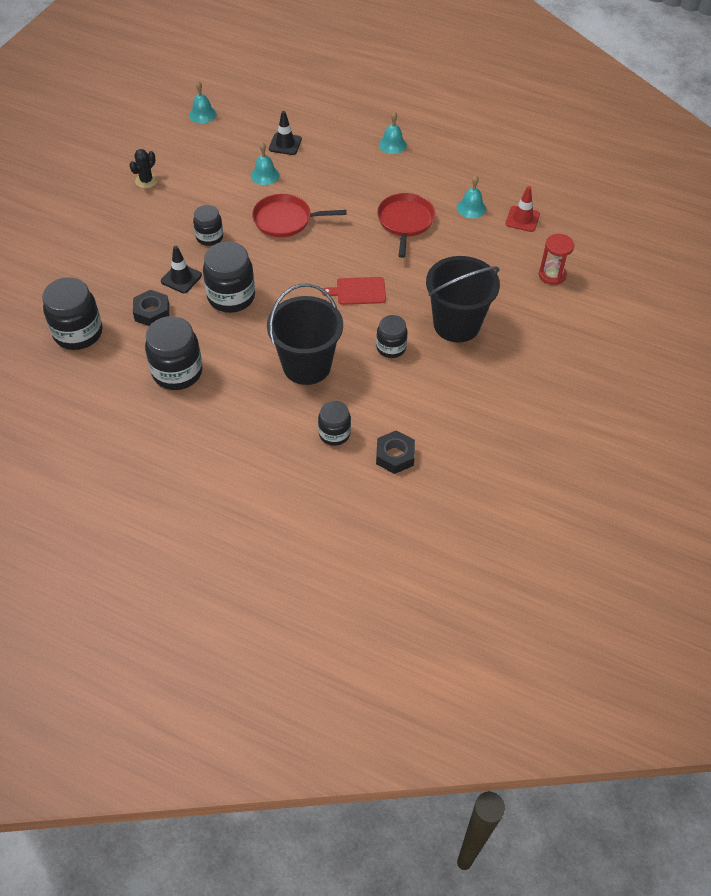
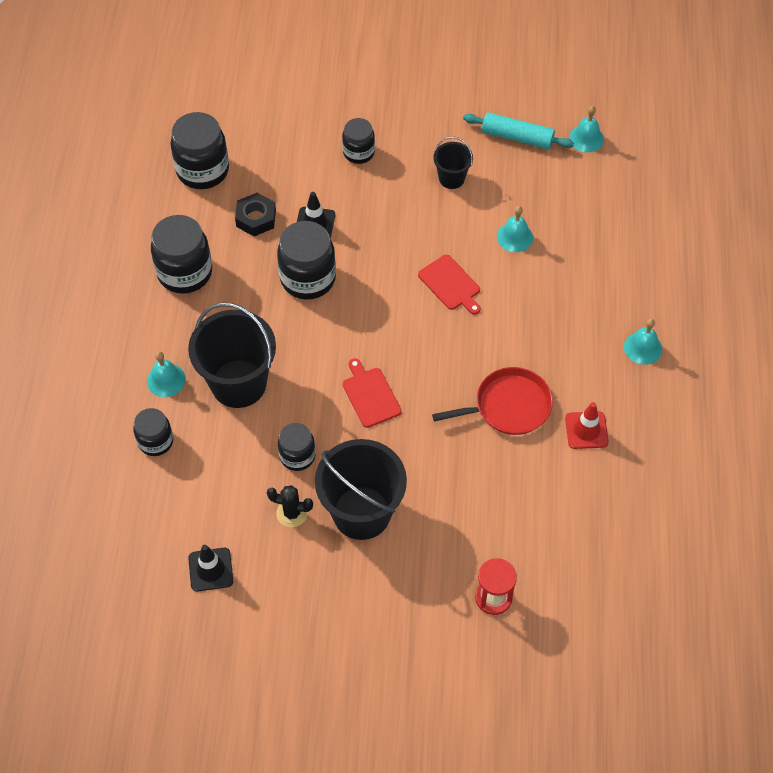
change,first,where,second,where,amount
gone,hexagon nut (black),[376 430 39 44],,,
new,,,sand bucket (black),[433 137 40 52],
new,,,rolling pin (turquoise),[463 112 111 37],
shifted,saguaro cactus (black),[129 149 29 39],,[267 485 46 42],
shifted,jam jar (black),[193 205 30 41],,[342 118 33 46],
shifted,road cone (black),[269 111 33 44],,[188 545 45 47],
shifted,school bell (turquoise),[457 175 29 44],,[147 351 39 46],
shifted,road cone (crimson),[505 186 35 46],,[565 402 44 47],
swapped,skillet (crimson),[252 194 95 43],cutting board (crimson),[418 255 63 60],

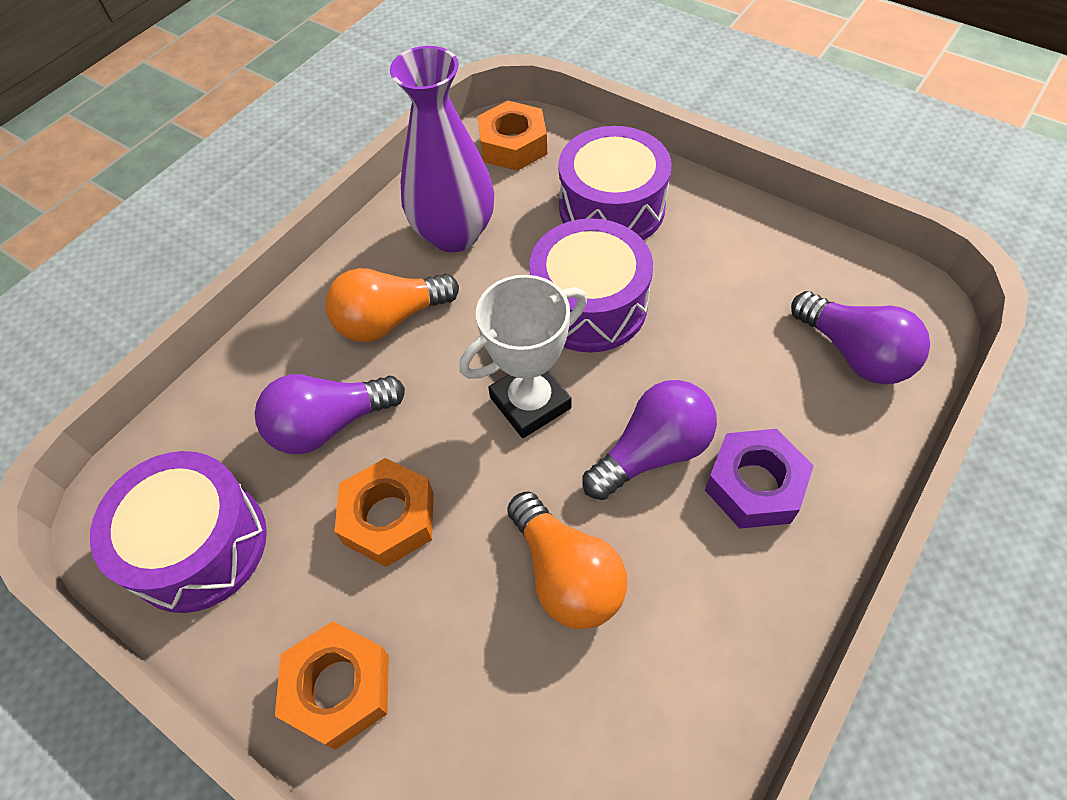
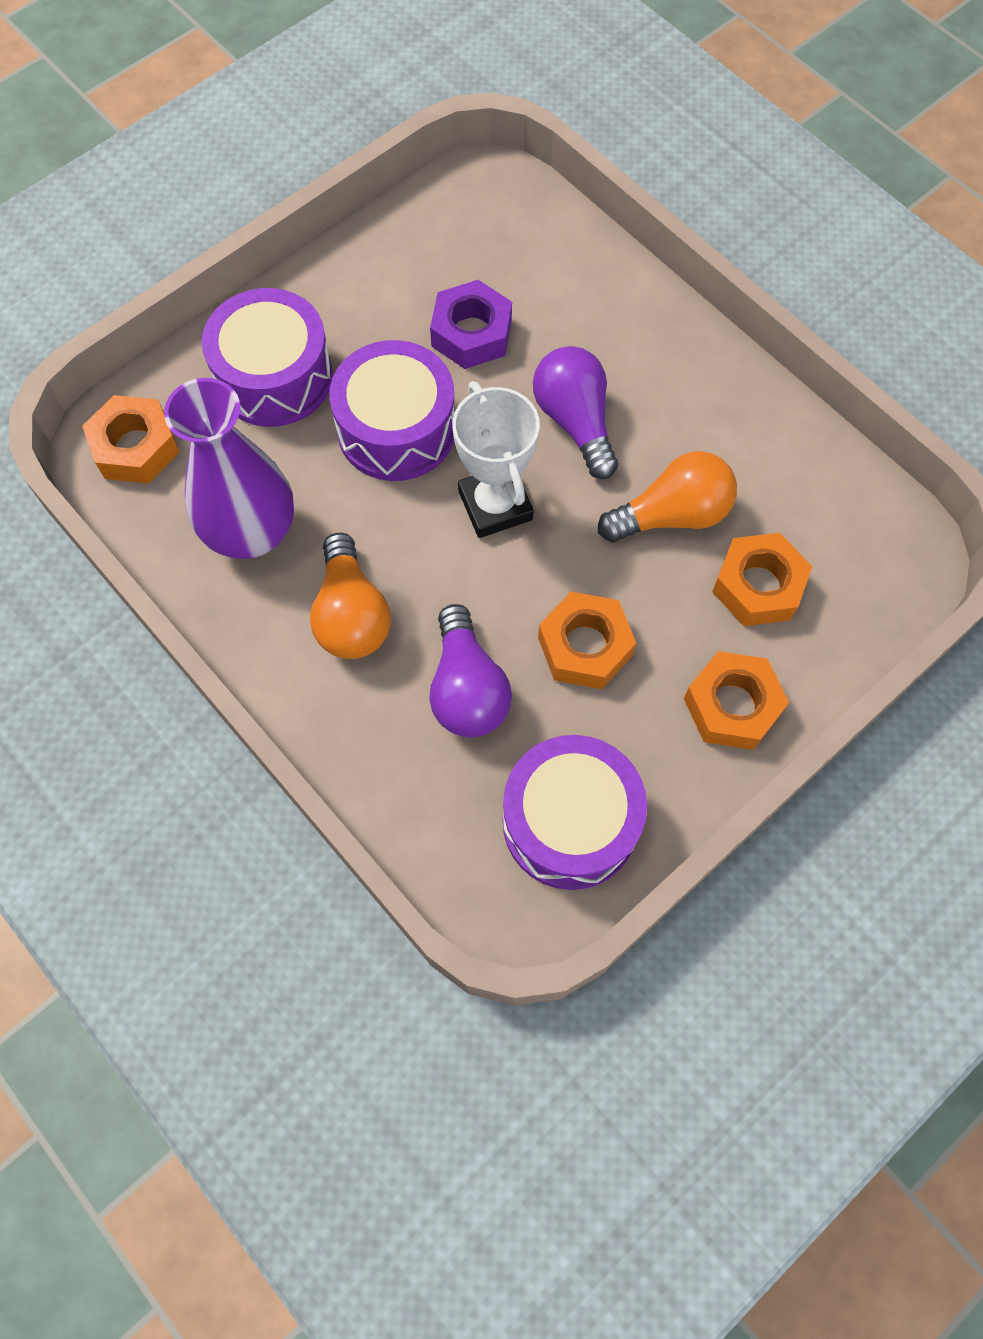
change,first,where,second,where,amount
gone,lightbulb (royal purple),[791 291 139 93],,,
new,,,hexagon nut (bright orange),[712 533 100 93],
shifted,hexagon nut (royal purple),[705 429 109 100],,[430 280 82 89],

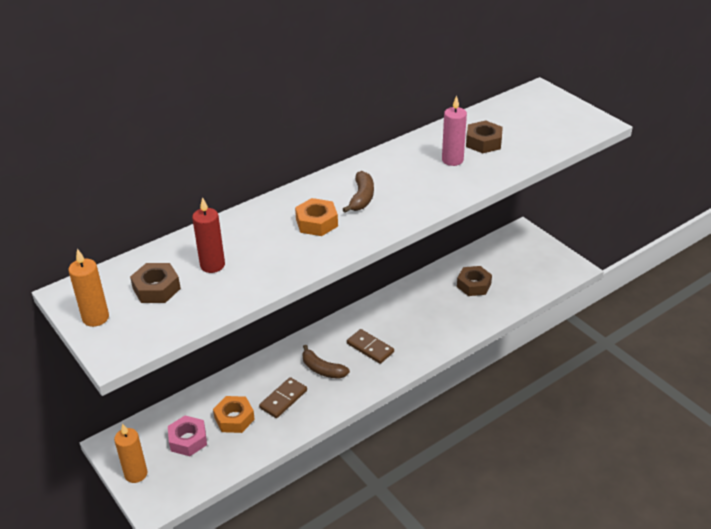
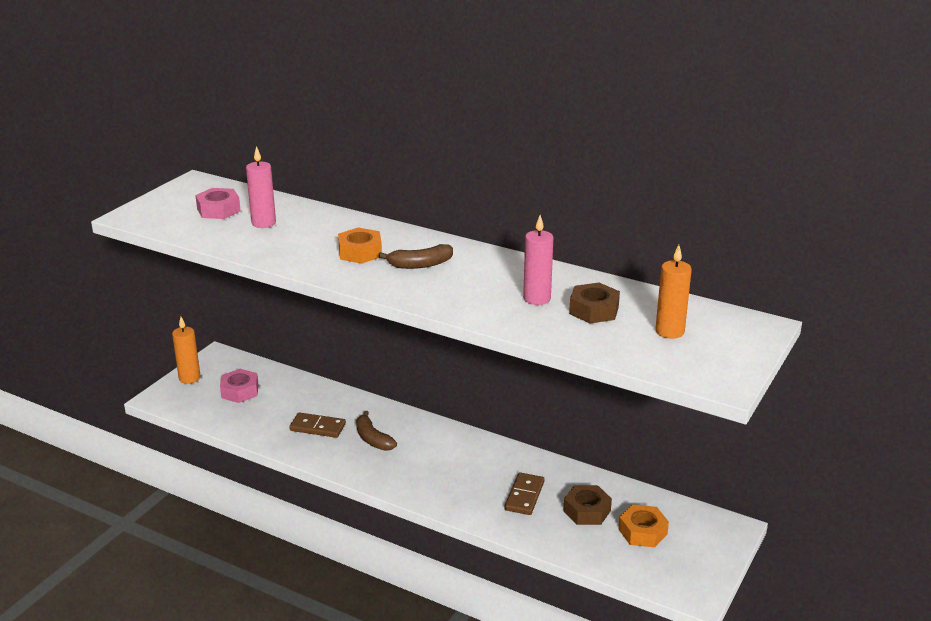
change,first,where,second,where,amount
shifted,pillar candle (bright orange),[68 249 41 78],,[655 245 37 94],
shifted,hexagon nut (bright orange),[213 396 42 37],,[618 504 51 44],
shifted,domino tile (dark brown),[347 329 47 35],,[505 473 40 42],
repainted,hexagon nut (dark brown),[130 263 51 40],hexagon nut (rose-pink),[195 188 46 31],
repainted,pillar candle (crimson),[192 197 33 76],pillar candle (rose-pink),[246 146 30 82],
rotated,banana (dark brown),[302 345 48 34],,[356 411 41 40],45 degrees counterclockwise

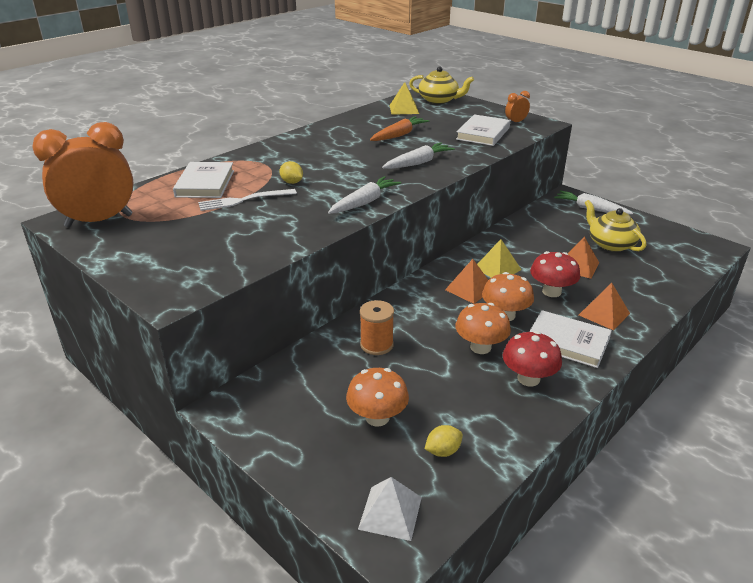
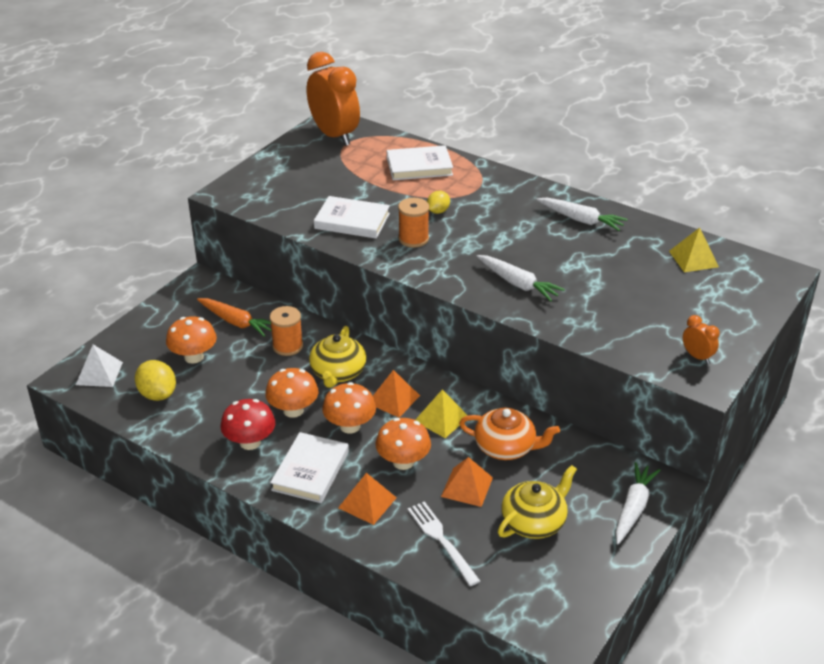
change,first,where,second,where,amount
new,,,bobbin (bright orange),[398 198 31 50],
new,,,tea pot (bright orange),[459 408 101 52],
shifted,fork (white),[198 189 99 22],,[407 501 73 85],
shifted,toy carrot (white),[328 176 73 38],,[536 198 92 33],
shifted,toy carrot (bright orange),[370 116 59 25],,[197 298 74 39],
shifted,tea pot (yellow),[409 66 65 38],,[309 326 57 62],
shifted,hardback (white),[456 114 54 32],,[314 196 76 43],
repainted,toadstool (crimson),[530 251 50 46],toadstool (bright orange),[376 418 55 52],
scaled,lemon (yellow),[425 425 38 32],,[135 360 41 41],x1.60

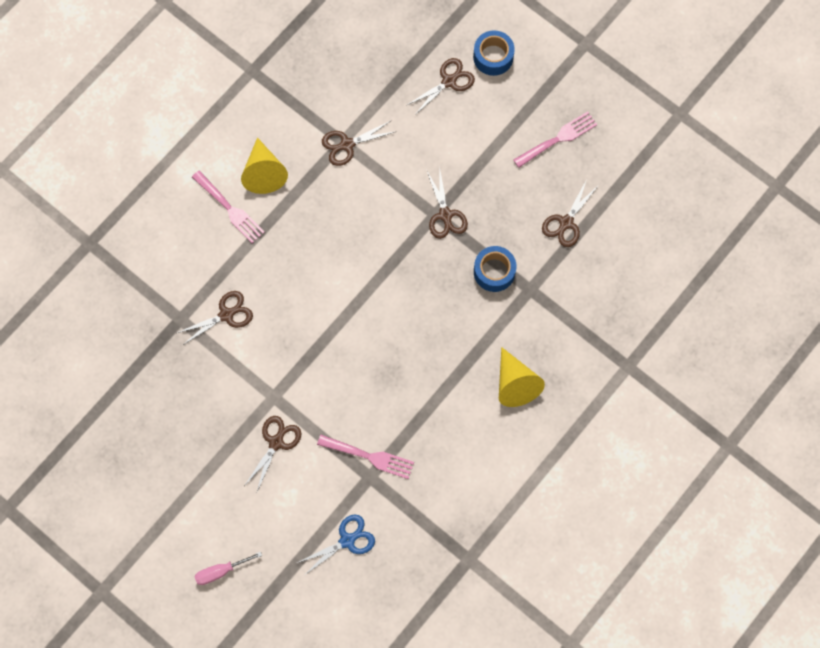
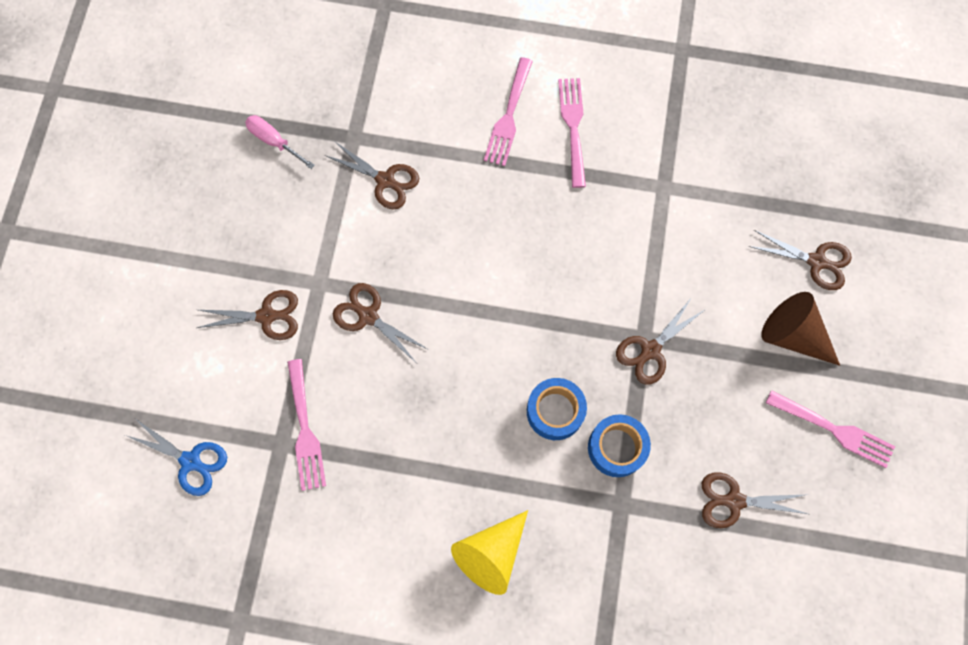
change,first,where,second,where,amount
new,,,cone shape (dark brown),[761 292 79 74],
shifted,hand screwdriver (rose-pink),[194 552 68 33],,[245 115 70 54],
shifted,scissors (dark brown),[322 120 75 46],,[333 283 96 79],
shifted,tape (cobalt),[473 30 42 46],,[527 378 60 62],
swapped,cone shape (yellow),[241 137 47 57],fork (rose-pink),[558 78 28 110],

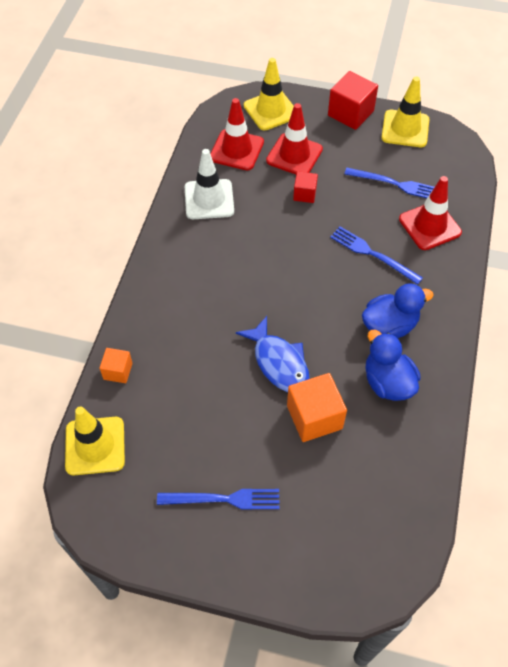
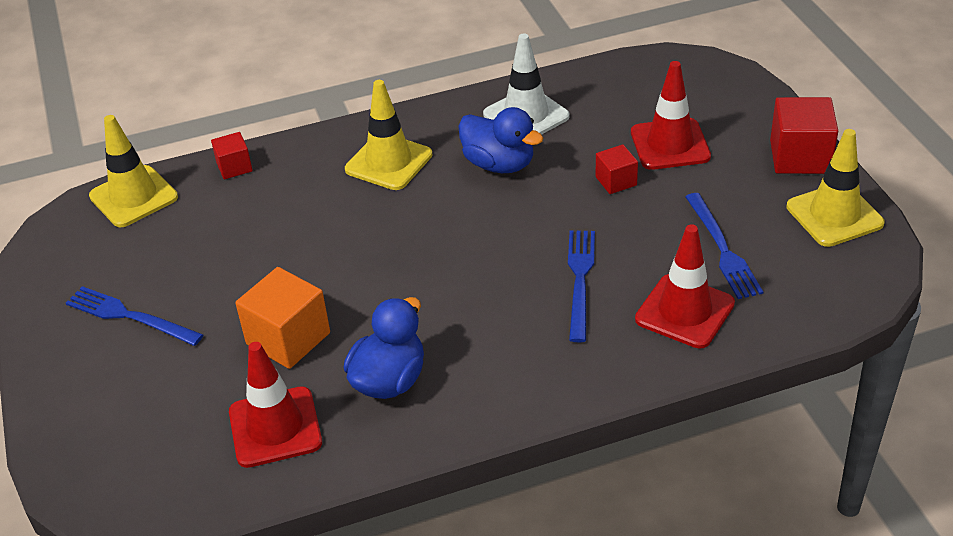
change,first,where,second,where,amount
gone,fish (cobalt),[236 316 74 76],,,
shifted,road cone (crimson),[210 98 54 72],,[229 342 93 126],
shifted,road cone (yellow),[244 58 50 72],,[345 80 87 110],
shifted,duck (cobalt),[362 283 72 56],,[458 107 85 66],
repainted,block (bright orange),[99 348 34 35],block (crimson),[211 132 42 47],
rotated,fork (cobalt),[157 489 123 21],,[66 286 137 60],150 degrees clockwise

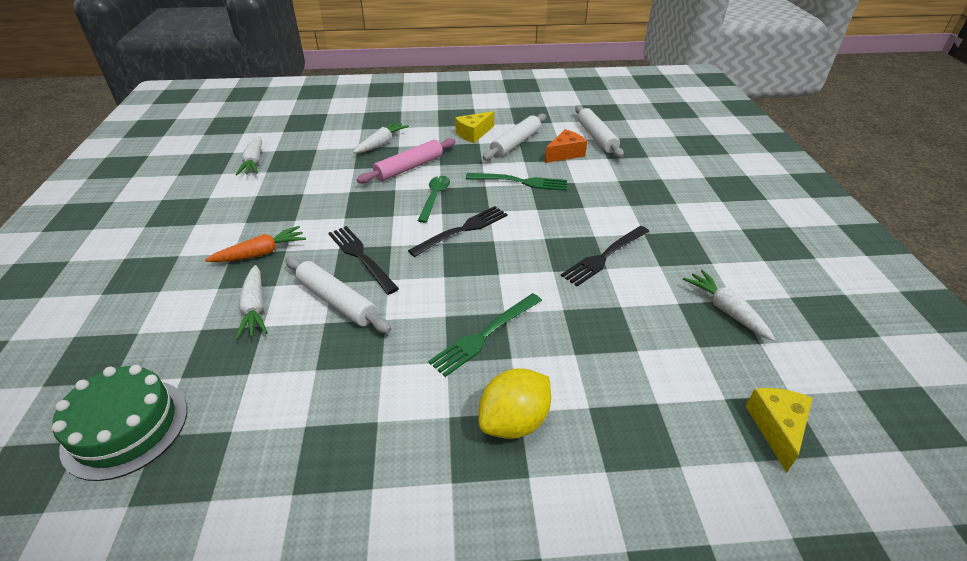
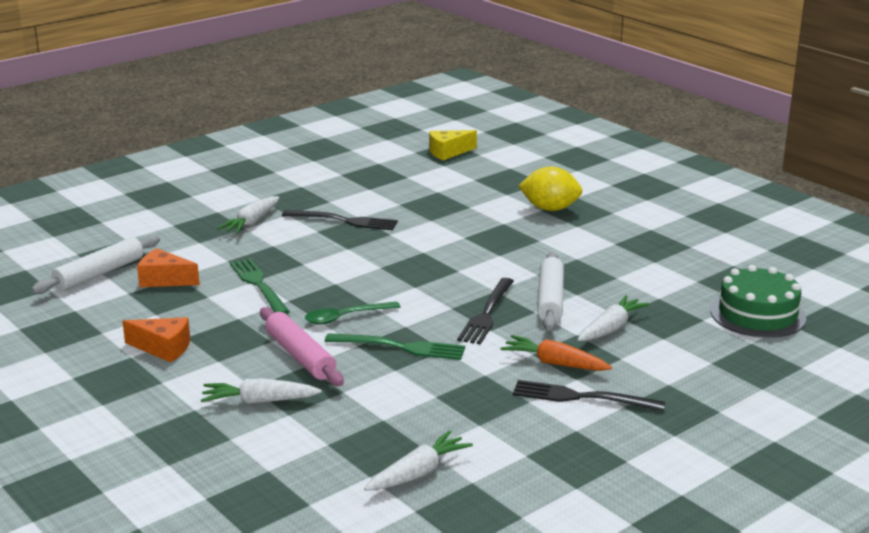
change,first,where,second,where,amount
gone,rolling pin (white),[482 114 64 47],,,
shifted,fork (black),[408 206 99 51],,[513 380 152 31],
shifted,fork (leaf-green),[428 293 114 84],,[325 333 140 27],
shifted,toy carrot (white),[683 270 93 71],,[217 196 62 38],
repainted,cheese (yellow),[455 111 39 32],cheese (bright orange),[122 317 68 45],
rotated,rolling pin (rose-pink),[357 138 98 46],,[260 307 84 79],45 degrees clockwise

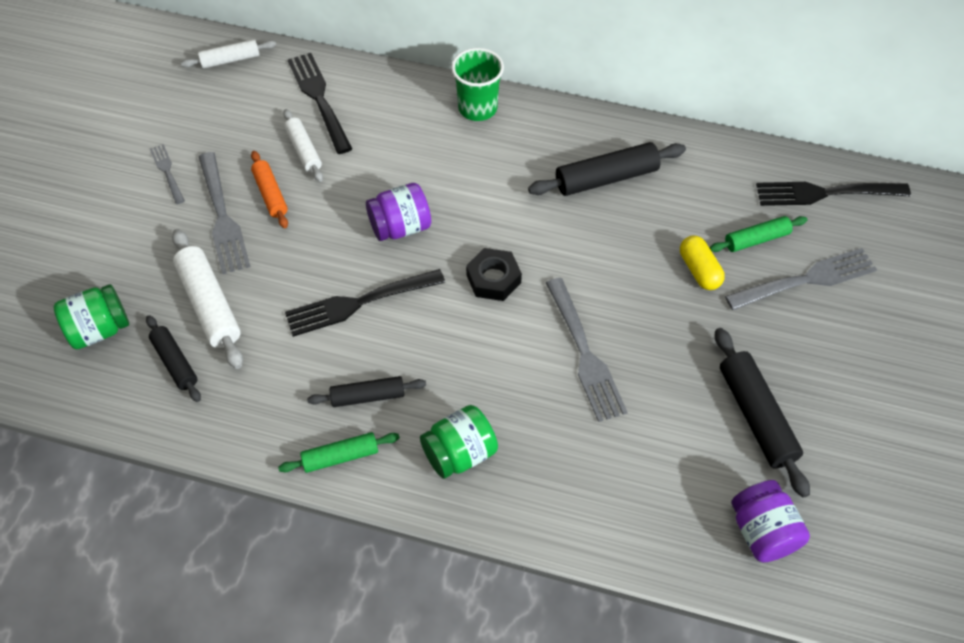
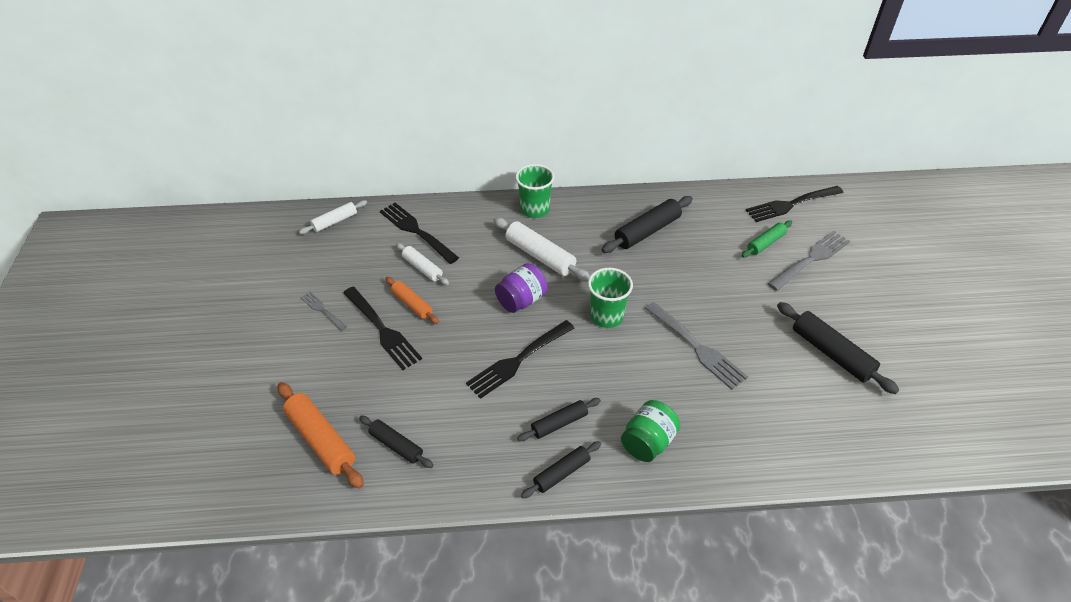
change,first,where,second,where,amount
gone,pill shape (yellow),[680 236 45 54],,,
gone,jam jar (royal purple),[731 480 79 82],,,
shifted,rolling pin (white),[172 229 71 140],,[493 217 97 64],
swapped,jam jar (leaf-green),[53 284 76 66],rolling pin (bright orange),[278 382 86 107],
swapped,hexagon nut (black),[466 248 56 53],beaker (leaf-green),[588 268 45 60],
repainted,fork (ash-grey),[199 152 51 122],fork (black),[343 287 79 83],
repainted,rolling pin (leaf-green),[278 432 122 41],rolling pin (black),[521 441 80 57],

